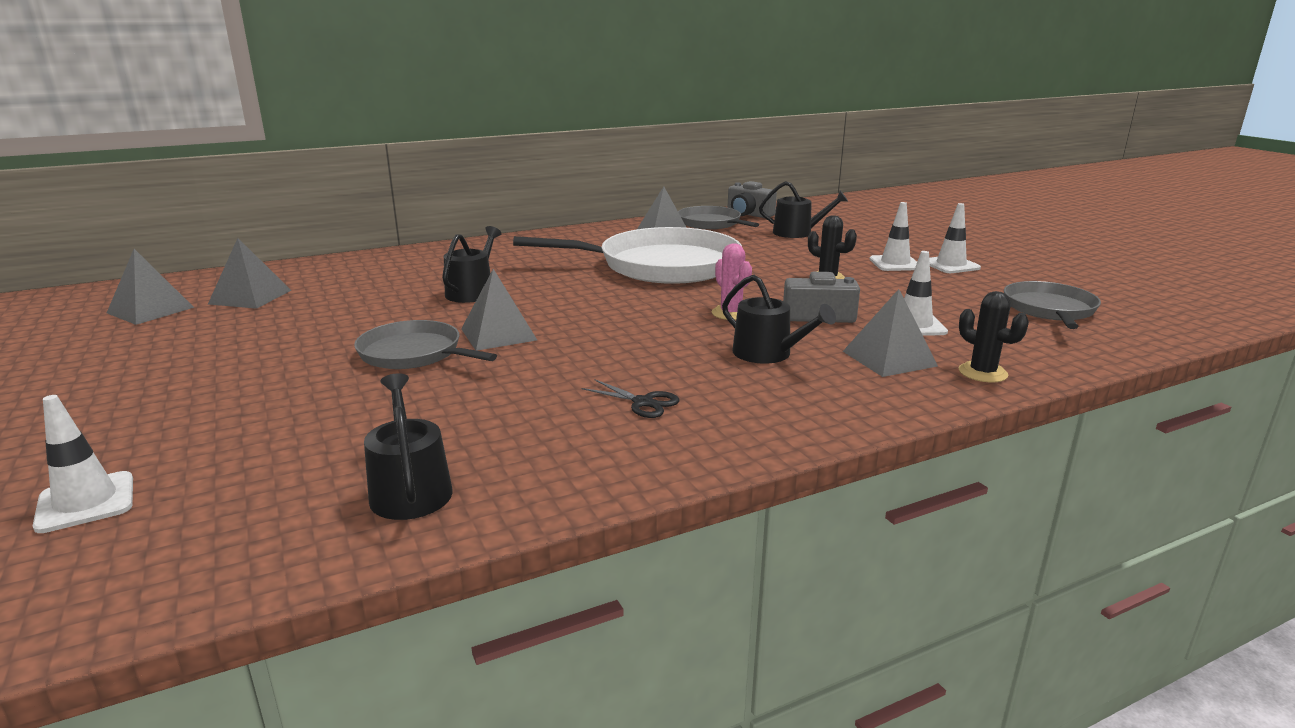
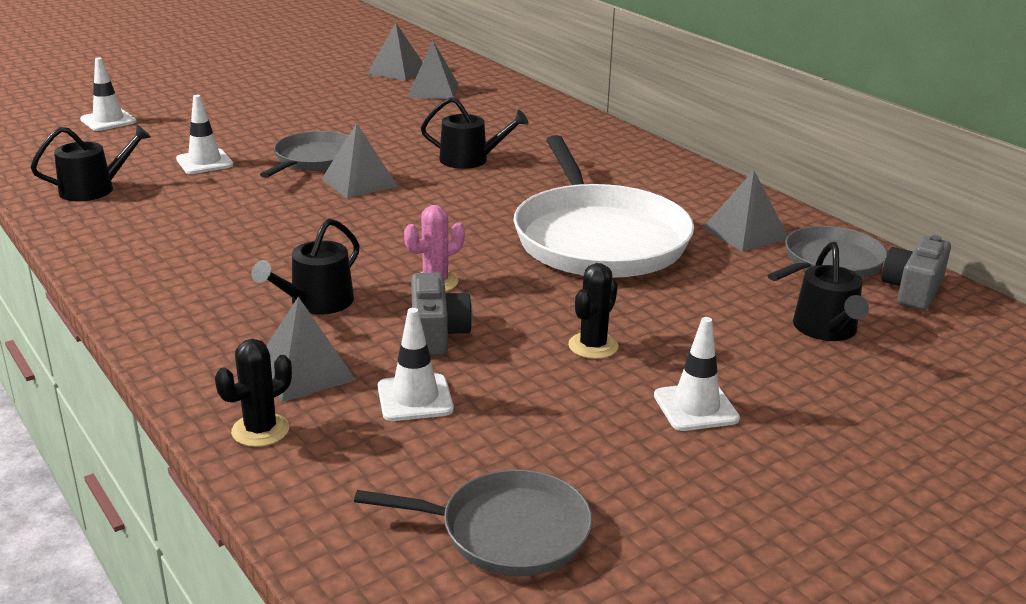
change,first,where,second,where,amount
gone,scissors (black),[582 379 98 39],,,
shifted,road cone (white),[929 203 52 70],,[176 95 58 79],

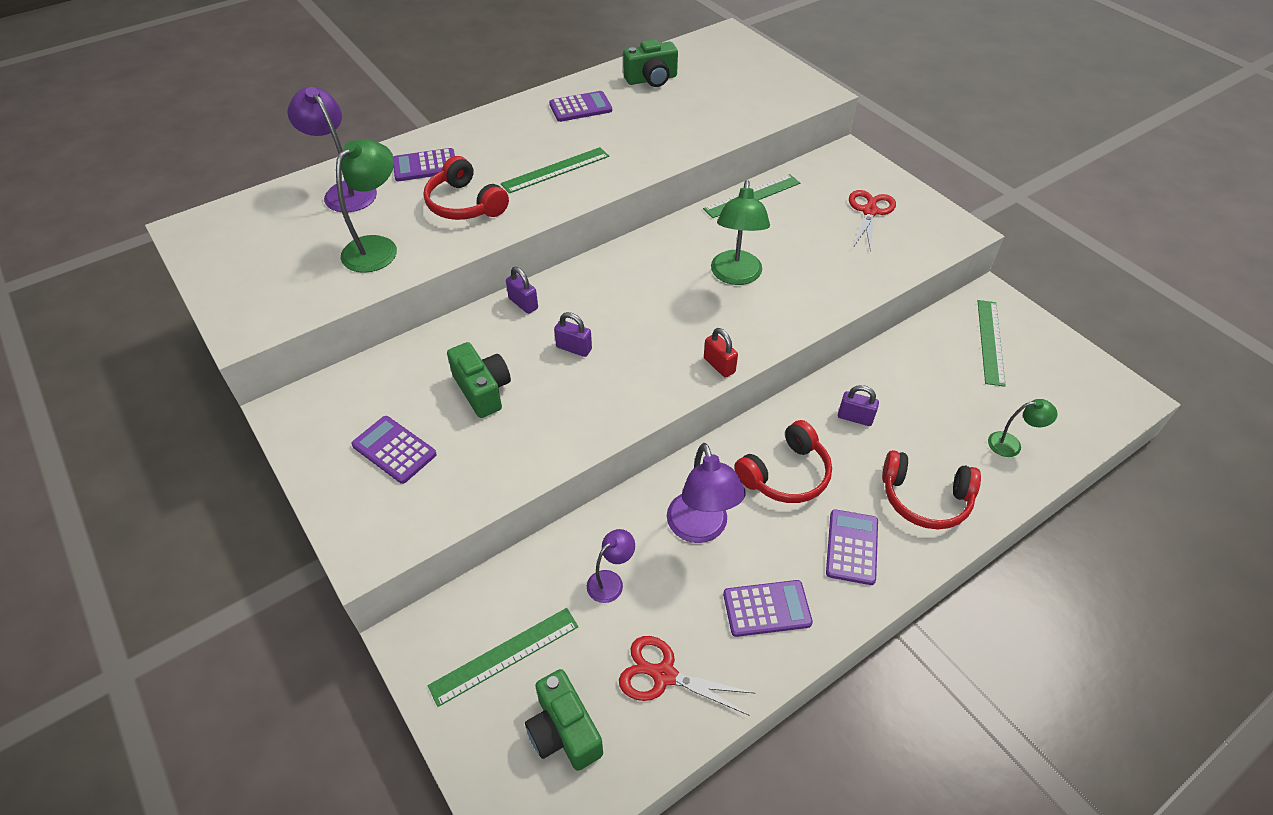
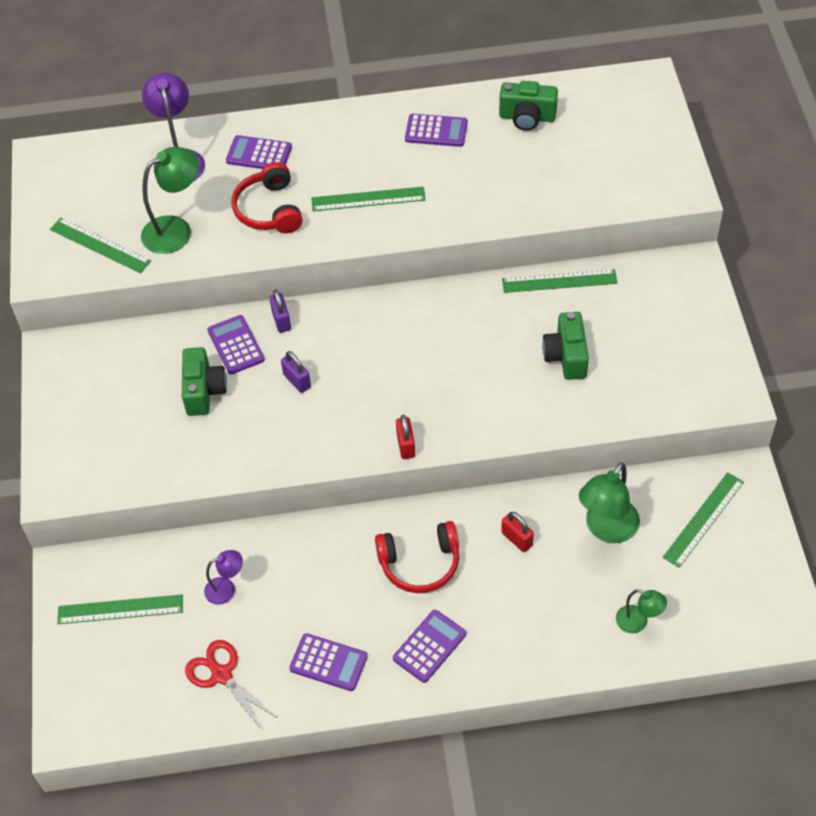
change,first,where,second,where,amount
gone,lamp (royal purple),[667 443 78 100],,,
gone,scissors (crimson),[849 190 47 62],,,
gone,over-ear headphones (crimson),[882 450 99 79],,,
new,,,ruler (leaf-green),[50 218 101 55],
shifted,pocket calculator (royal purple),[351 416 86 68],,[207 315 58 60],
shifted,compact camera (leaf-green),[525 669 78 102],,[542 312 47 68],
shifted,lamp (leaf-green),[711 180 59 105],,[579 462 61 81],
repainted,small lock (royal purple),[838 385 41 41],small lock (crimson),[501 512 33 40],

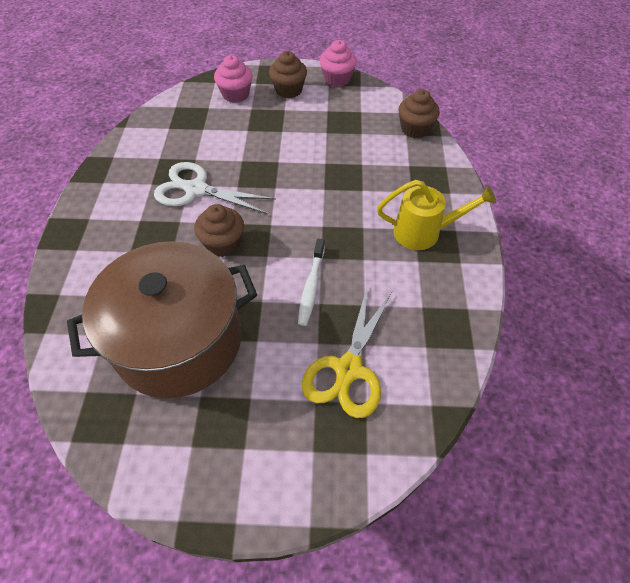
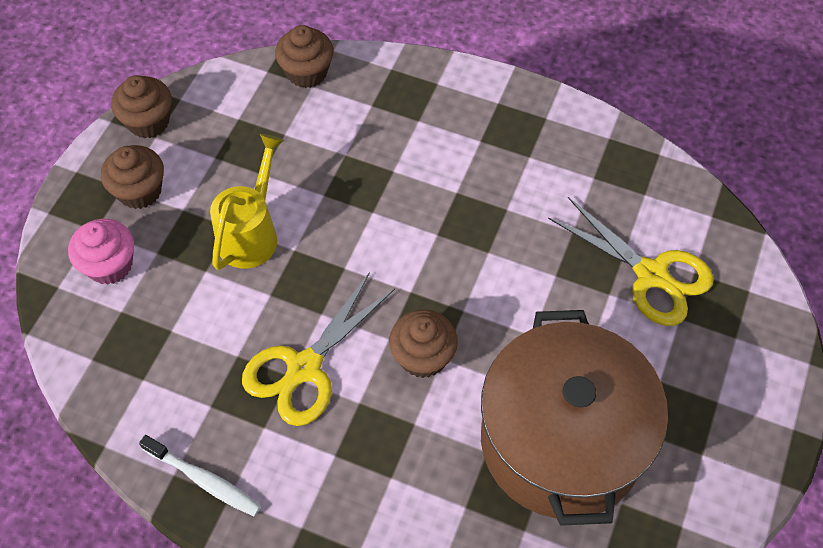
change,first,where,second,where,amount
shifted,tooth brush (white),[298 239 27 87],,[139 435 122 81],
shifted,watering can (yellow),[377 180 119 70],,[210 134 74 136],
repainted,scissors (white),[154 162 122 52],scissors (yellow),[242 272 153 154],
repainted,fairy cake (rose-pink),[320 40 37 47],fairy cake (dark brown),[111 75 61 63],

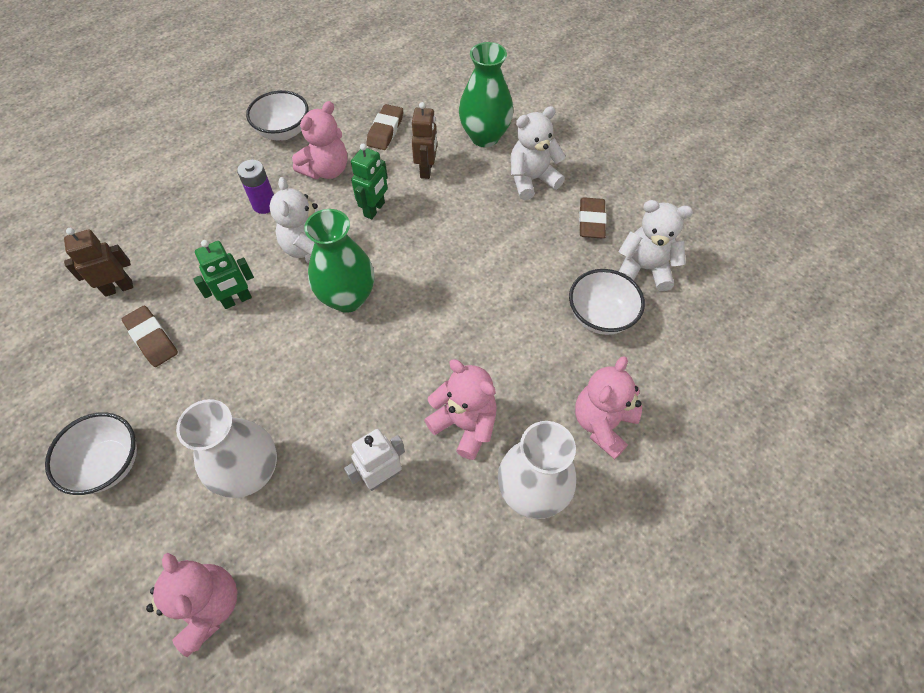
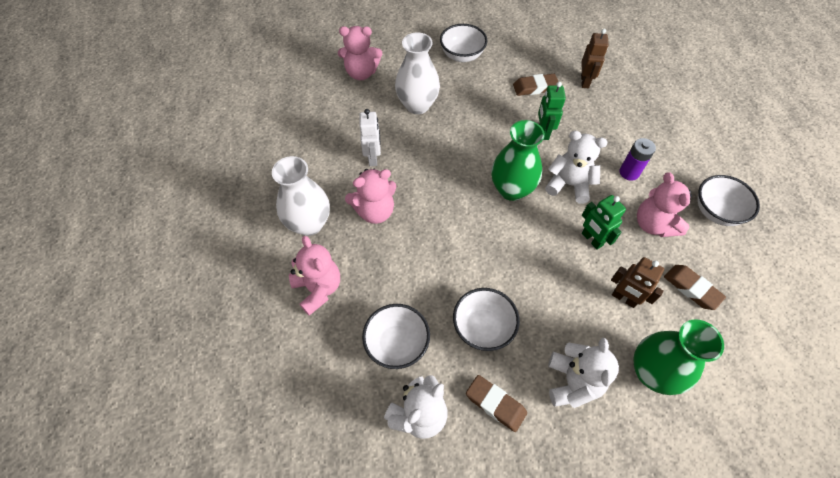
change,first,where,second,where,amount
new,,,deep dish (white),[453 288 67 63],

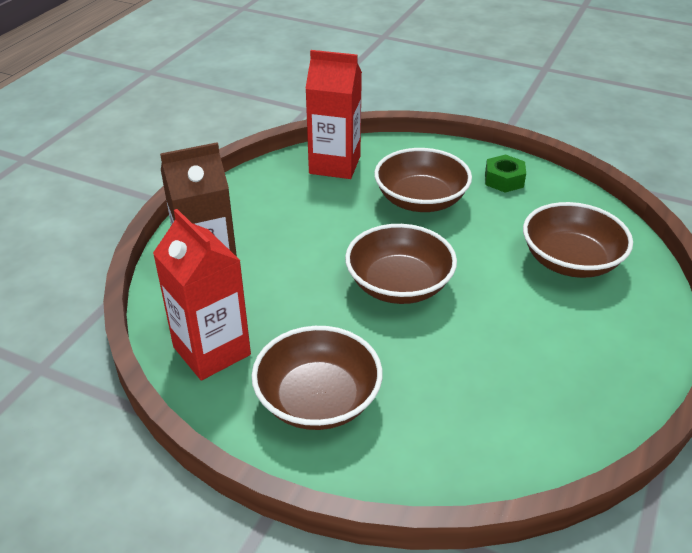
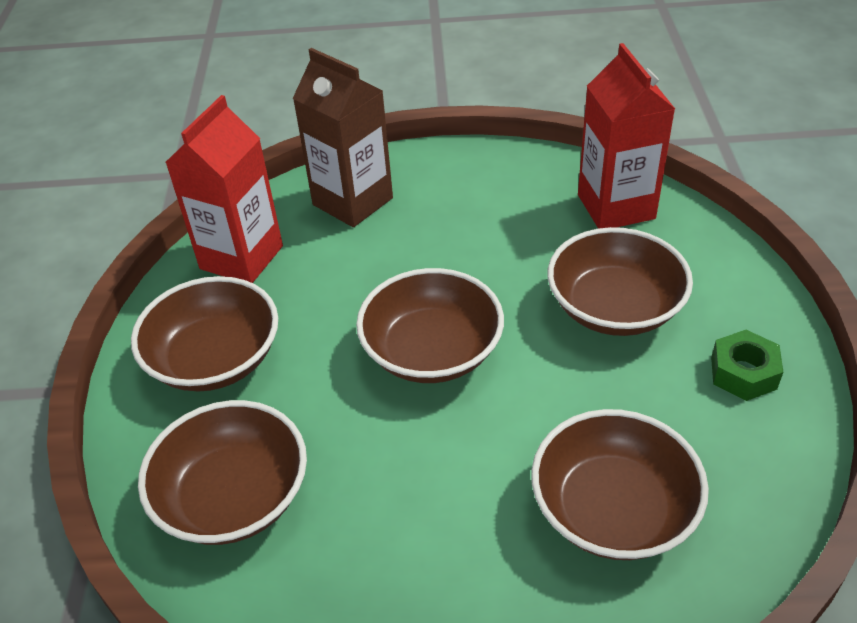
change,first,where,second,where,amount
new,,,deep dish (dark brown),[138 400 169 145],

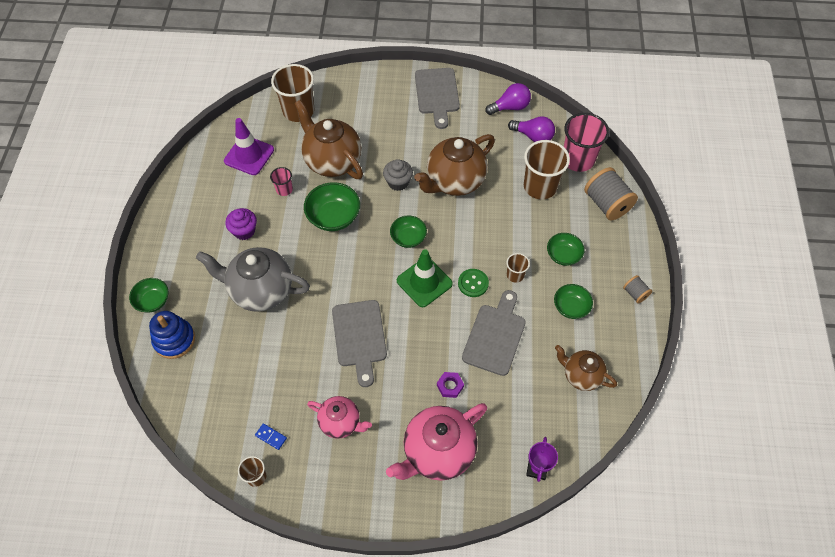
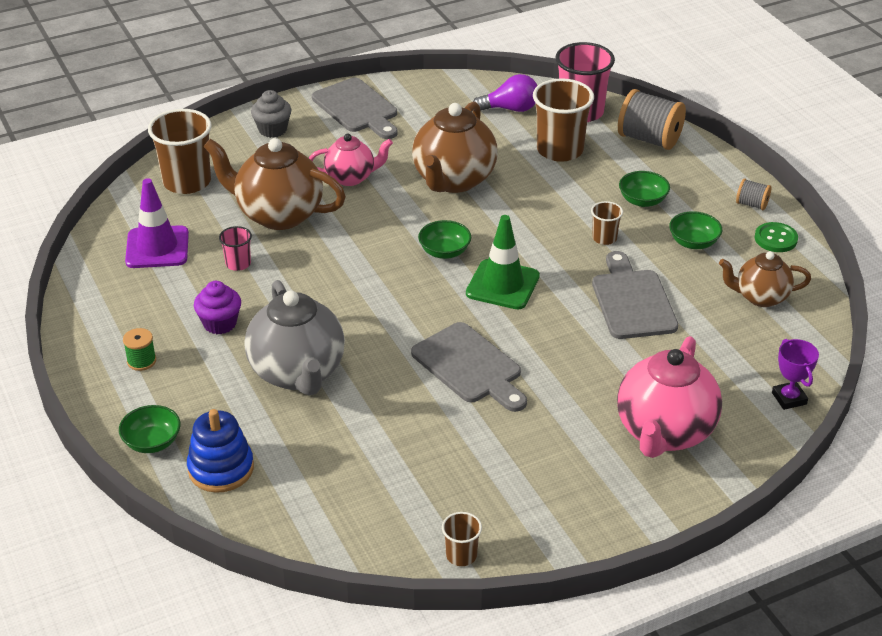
change,first,where,second,where,amount
gone,domino tile (cobalt),[255 423 32 27],,,
gone,deep dish (leaf-green),[304 182 56 49],,,
gone,hexagon nut (royal purple),[437 372 27 26],,,
gone,lightbulb (royal purple),[485 83 46 32],,,
new,,,bobbin (leaf-green),[123 328 33 43],
shifted,tea pot (rose-pink),[307 396 65 43],,[309 134 84 52],
shifted,fairy cake (ash-grey),[383 159 30 32],,[251 90 40 48],
shifted,button (leaf-green),[458 269 31 28],,[755 222 43 30],
rotated,tea pot (ash-grey),[196 247 114 65],,[245 280 100 116],90 degrees counterclockwise

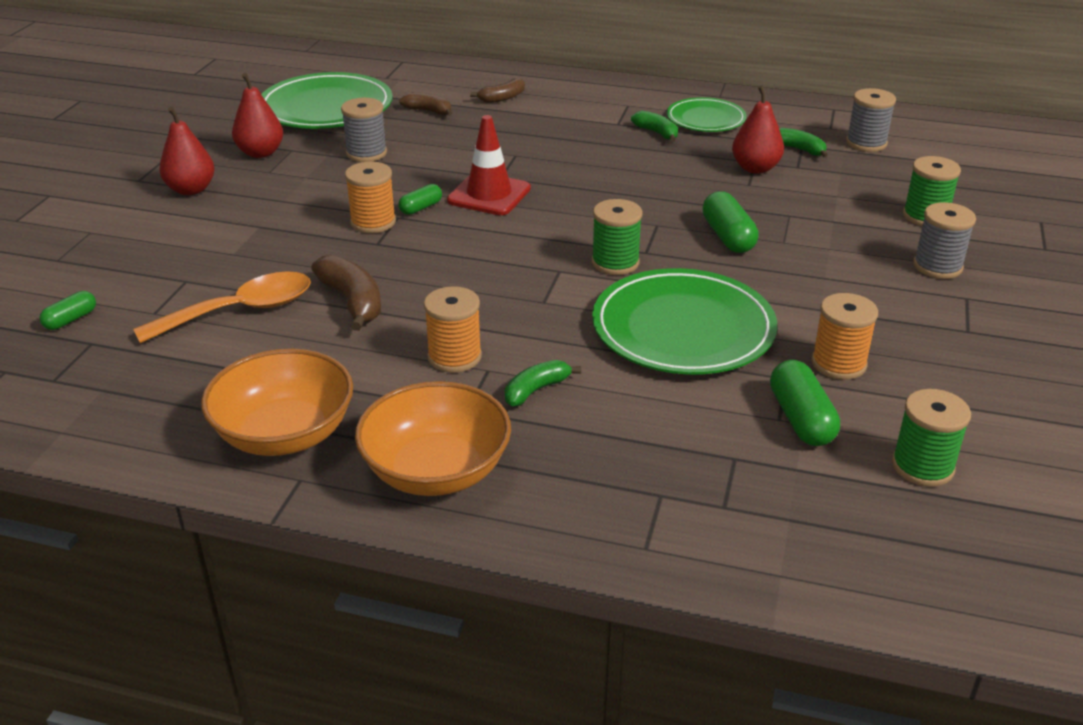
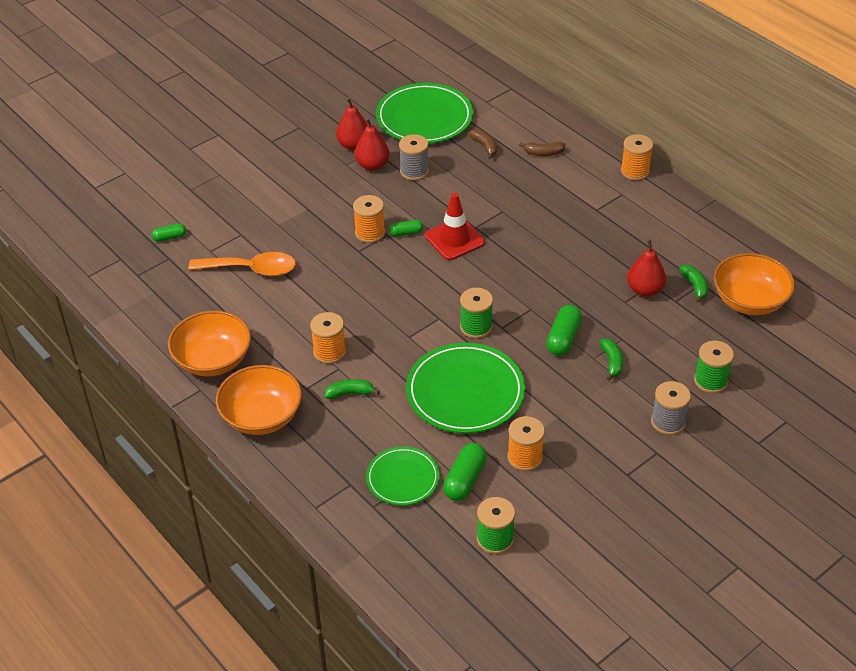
change,first,where,second,where,amount
gone,banana (dark brown),[311 255 70 76],,,
new,,,bobbin (bright orange),[621 134 32 47],
shifted,pear (crimson),[159 107 56 88],,[354 118 35 53],
shifted,banana (leaf-green),[631 111 47 31],,[600 338 23 43],
shifted,flat dish (leaf-green),[667 97 80 35],,[366 447 73 59],
swapped,bobbin (ash-grey),[846 88 50 64],deep dish (bright orange),[714 253 81 62],

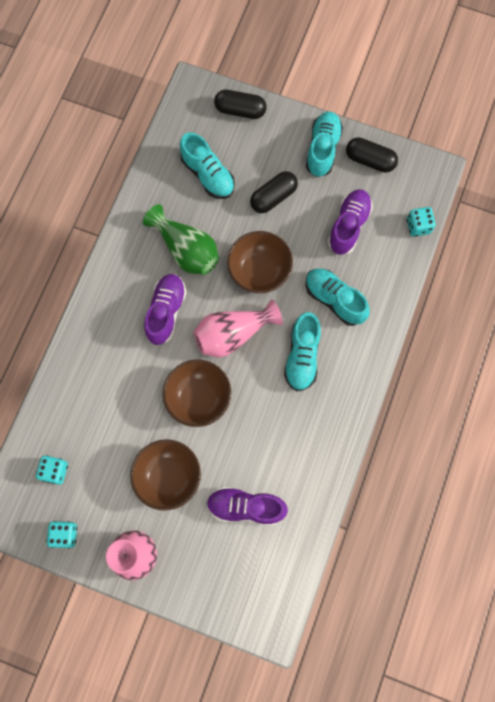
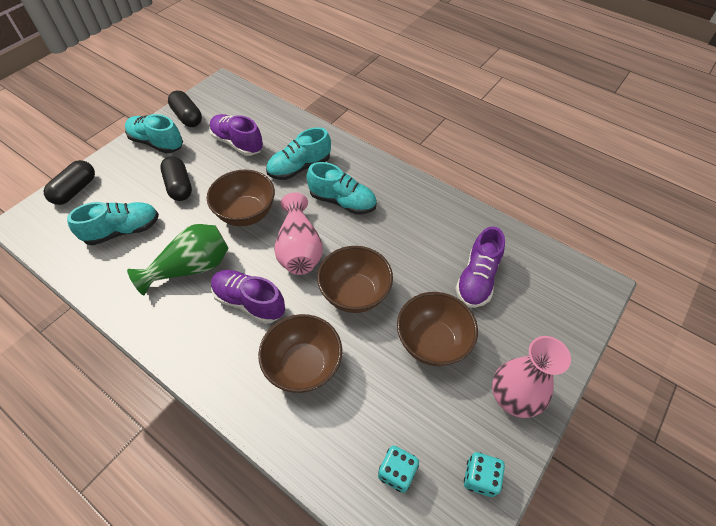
change,first,where,second,where,amount
gone,game die (turquoise),[407 207 29 30],,,
new,,,deep dish (dark brown),[258 314 84 79],
rotated,pill shape (black),[346 137 52 36],,[168 91 34 36],75 degrees counterclockwise

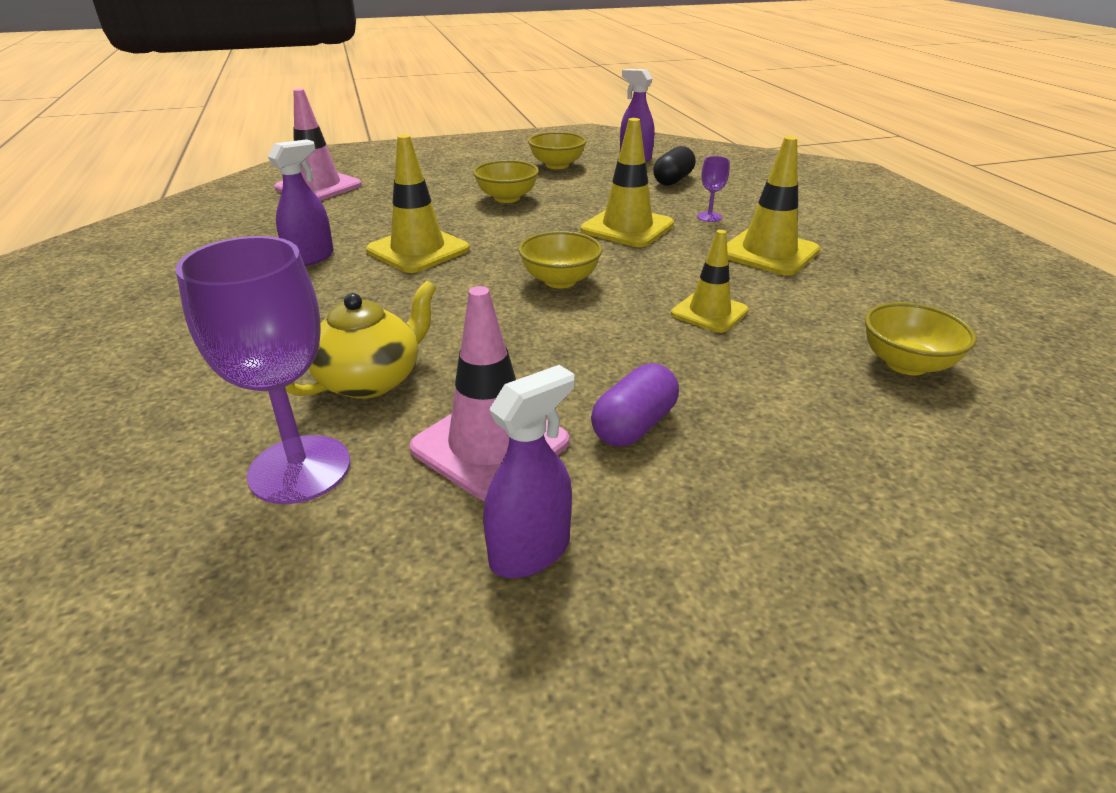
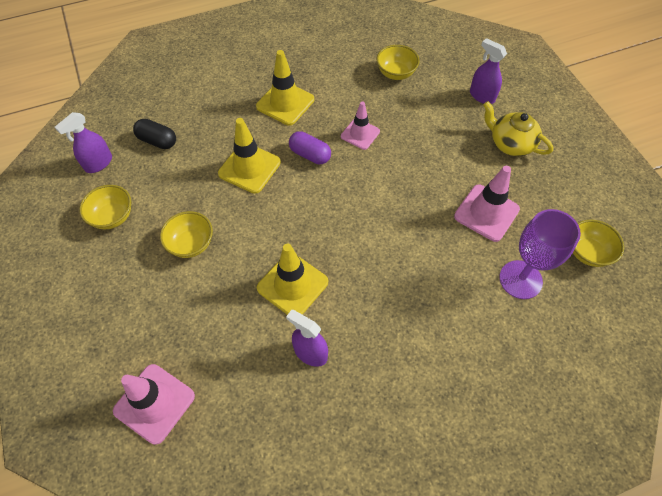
change,first,where,second,where,amount
gone,goblet (royal purple),[697 156 33 66],,,
shifted,tea pot (yellow),[285 281 151 118],,[483 101 70 55],
shifted,sprayer (royal purple),[483 365 91 213],,[470 38 37 66],
shifted,deep dish (yellow),[518 231 85 57],,[573 219 51 48],
shifted,pill shape (royal purple),[591 363 88 83],,[289 131 42 33],
repainted,road cone (yellow),[671 230 78 103],road cone (rose-pink),[341 101 39 49],

